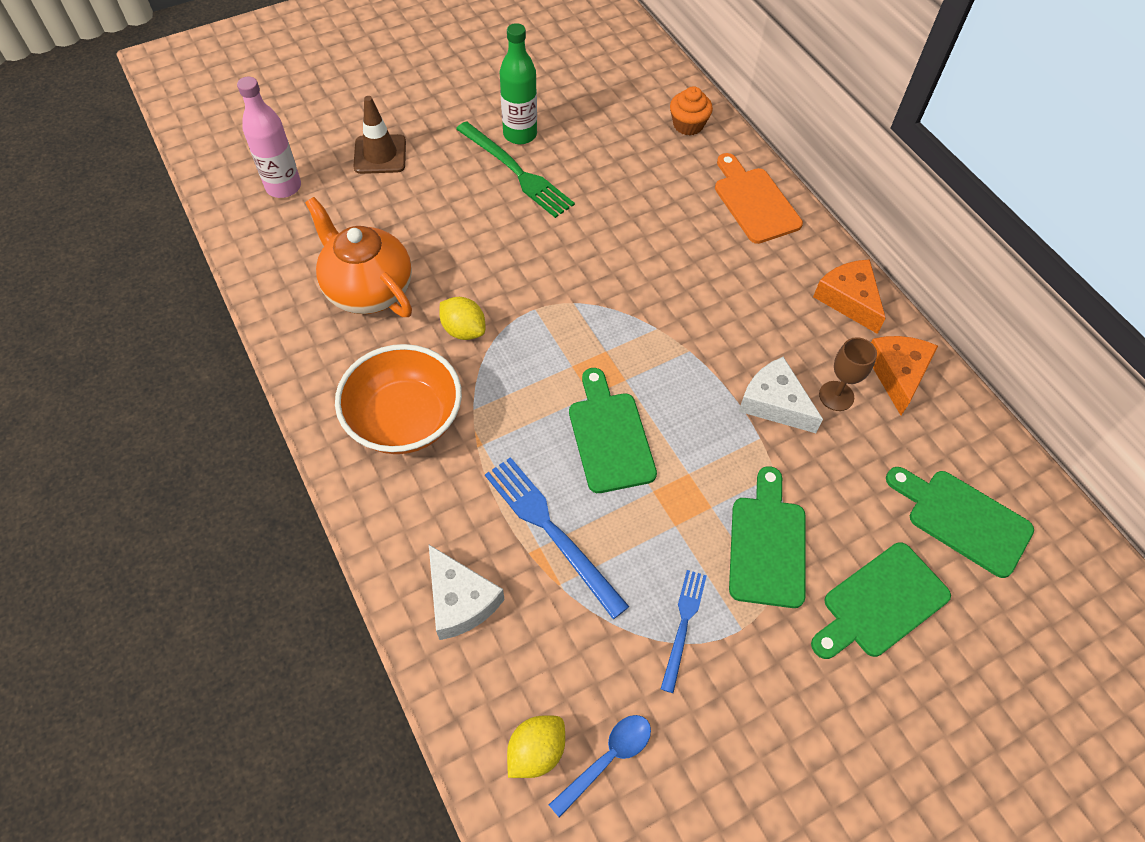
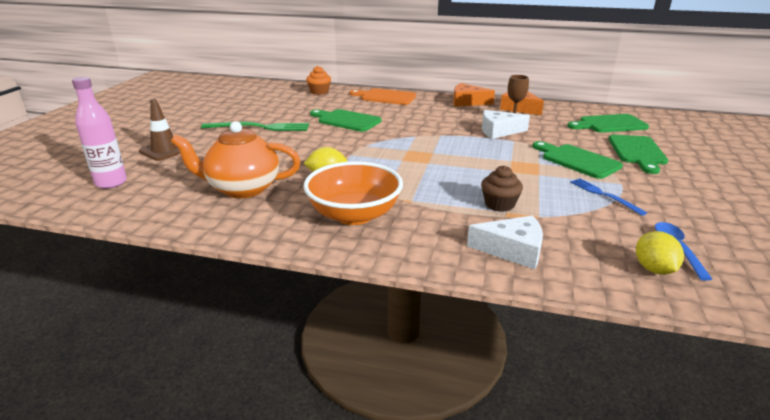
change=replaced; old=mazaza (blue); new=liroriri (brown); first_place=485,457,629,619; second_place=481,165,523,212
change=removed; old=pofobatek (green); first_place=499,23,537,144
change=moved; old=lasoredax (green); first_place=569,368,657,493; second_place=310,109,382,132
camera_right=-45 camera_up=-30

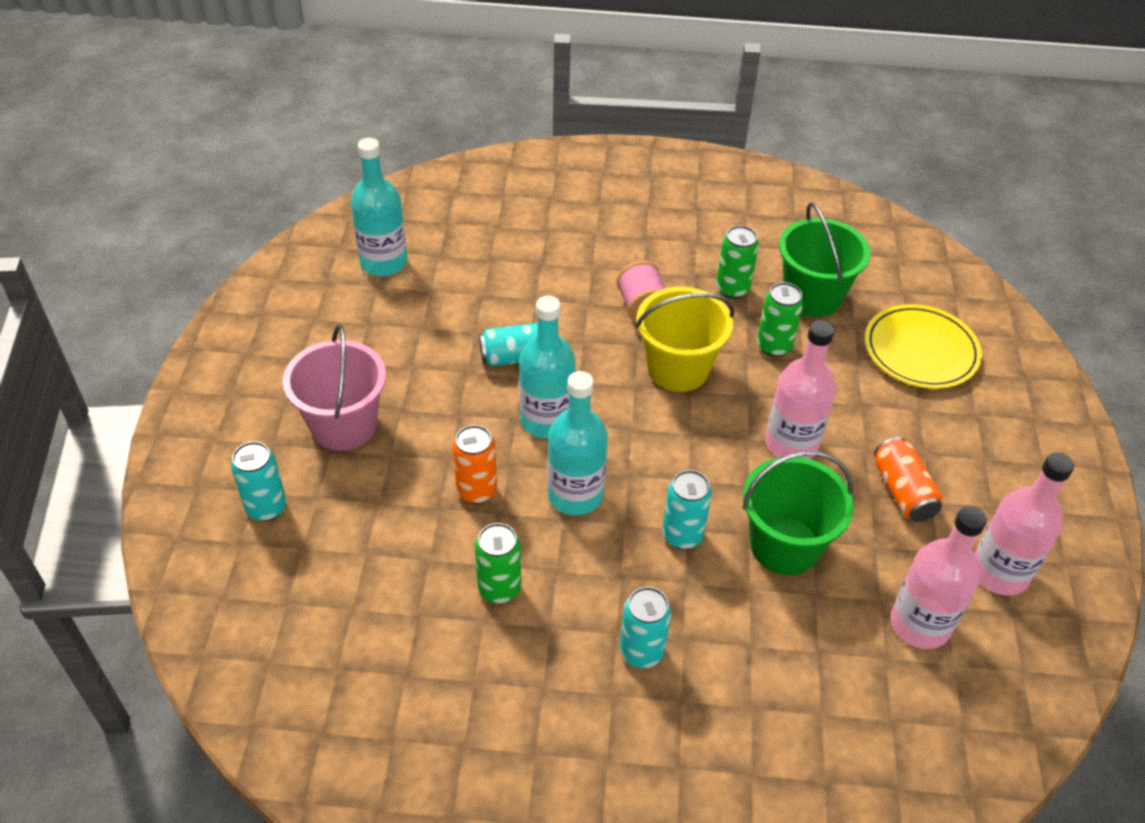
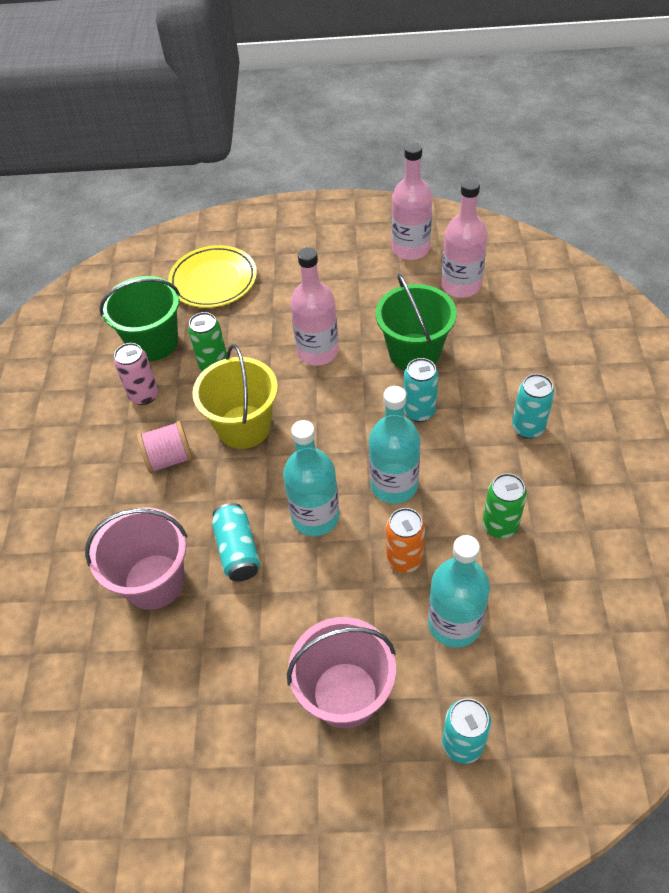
change=moved; old=pofobatek (turquoise); first_place=351,138,407,276; second_place=428,535,490,648
change=recoloured; old=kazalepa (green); new=kazalepa (pink); first_place=716,225,759,299; second_place=114,343,159,405
change=removed; old=kazalepa (orange); first_place=874,437,943,522
change=added; new=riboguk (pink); second_place=85,507,188,610
camera_right=-90 camera_up=5

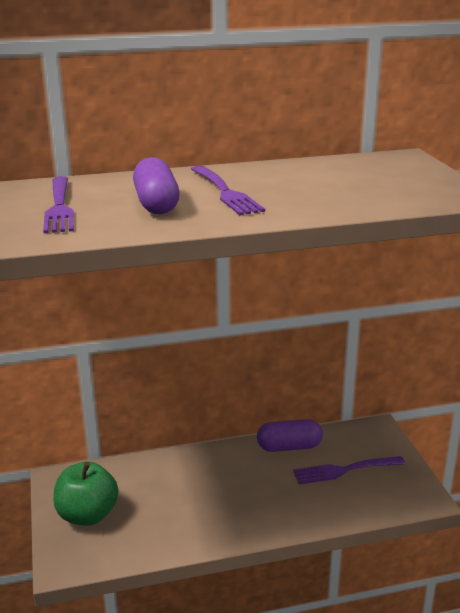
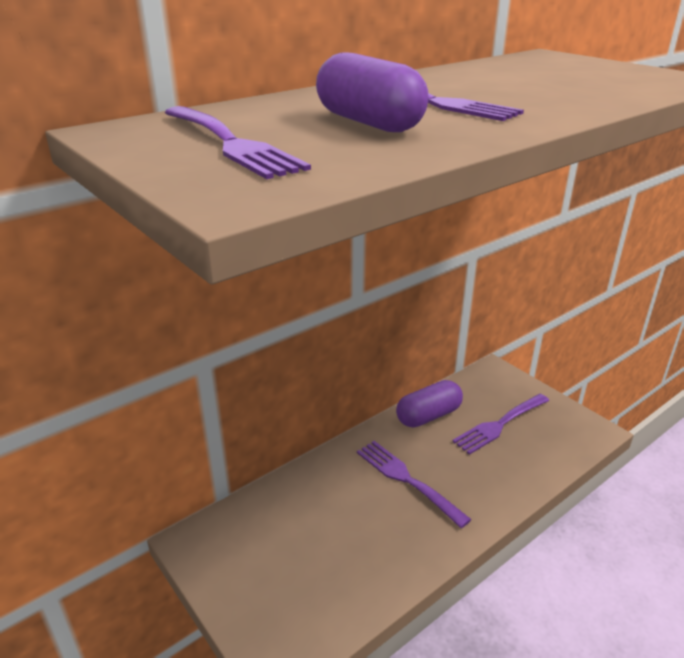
change=removed; old=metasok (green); first_place=53,461,119,526
change=added; new=mazaza (purple); second_place=357,441,472,528
camera_right=-25 camera_up=5

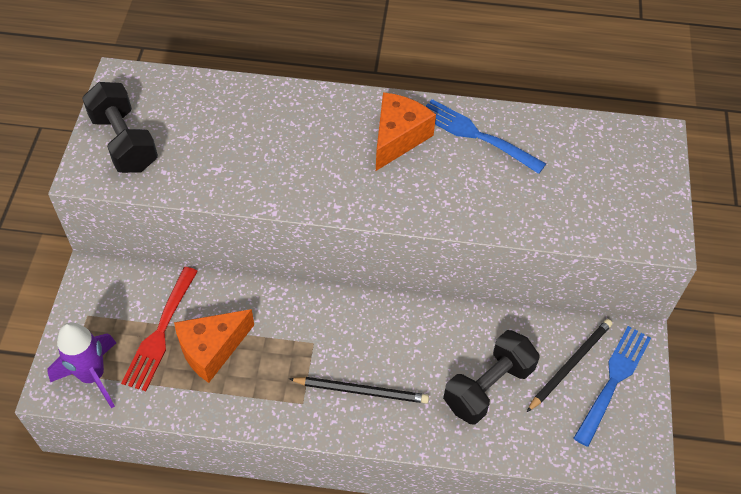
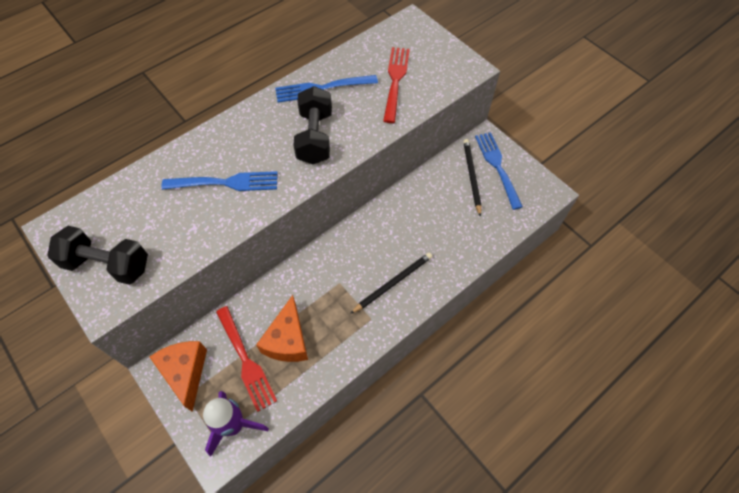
change=moved; old=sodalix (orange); first_place=376,92,436,171; second_place=150,341,207,412
change=moved; old=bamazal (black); first_place=443,330,539,424; second_place=293,86,332,164
change=added; new=mazaza (blue); second_place=161,171,278,191
change=added; new=mazaza (red); second_place=383,47,410,123
camera_right=-45 camera_up=5

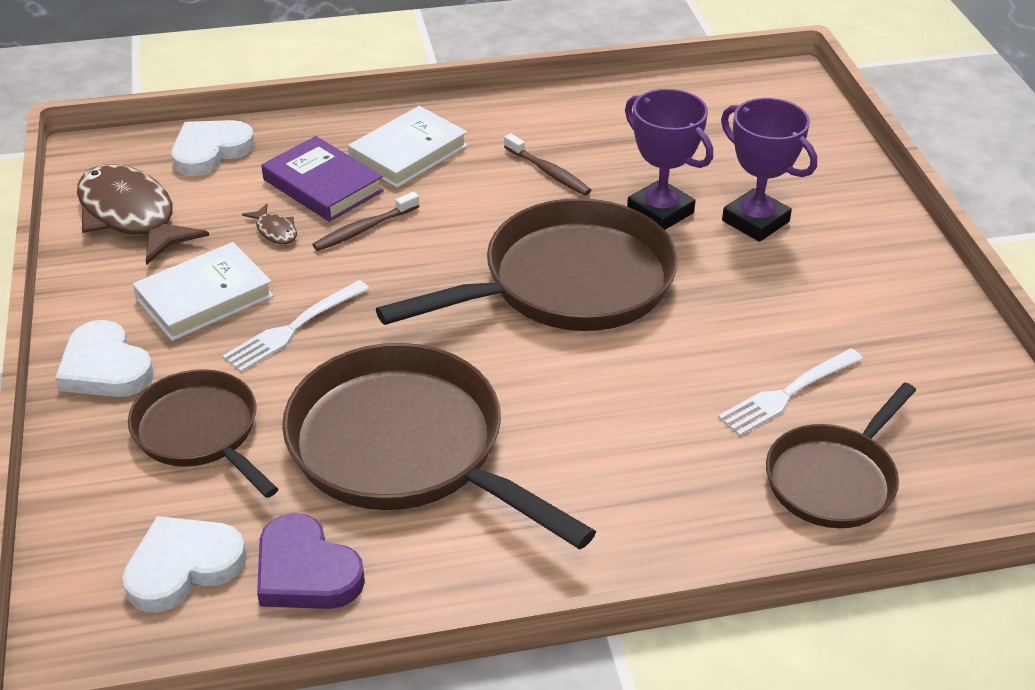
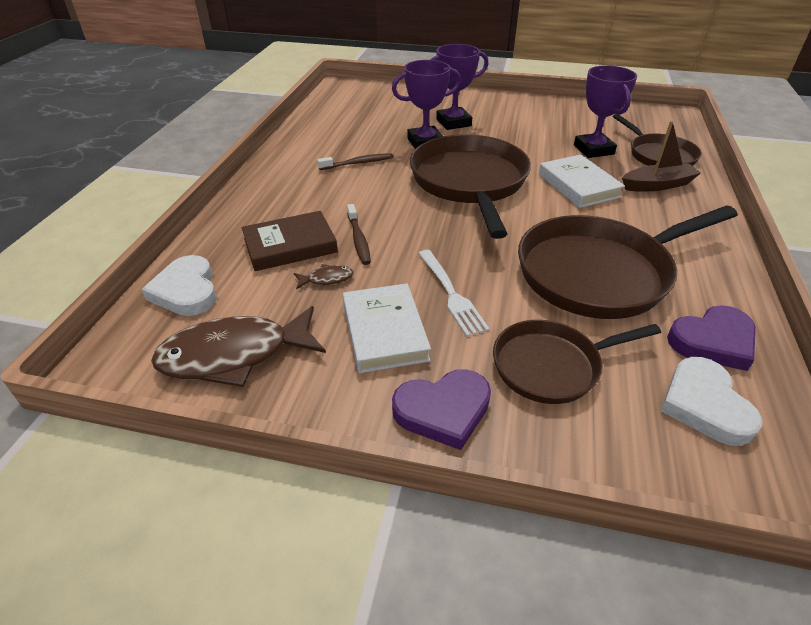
change=recoloured; old=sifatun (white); new=sifatun (purple); first_place=55,320,154,397; second_place=392,369,491,450
change=recoloured; old=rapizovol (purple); new=rapizovol (brown); first_place=261,136,384,222; second_place=241,211,338,271
change=moved; old=rapizovol (white); first_place=348,106,468,188; second_place=539,154,625,208
change=replaced; old=mazaza (white); new=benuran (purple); first_place=718,348,863,436; second_place=574,65,637,158
change=added; new=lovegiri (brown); second_place=622,121,701,191
camera_right=-65 camera_up=0

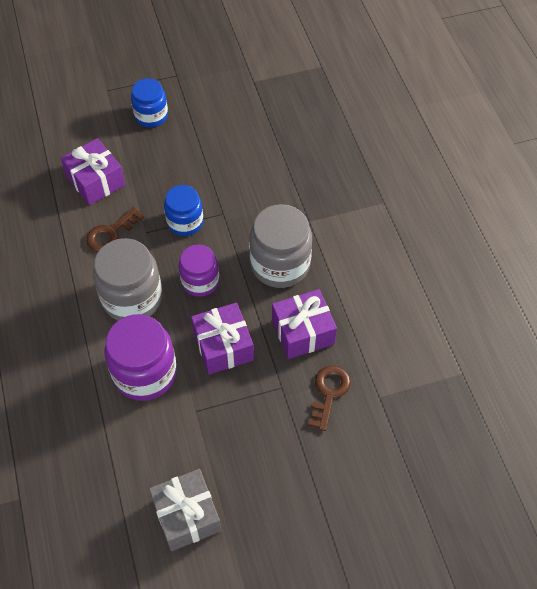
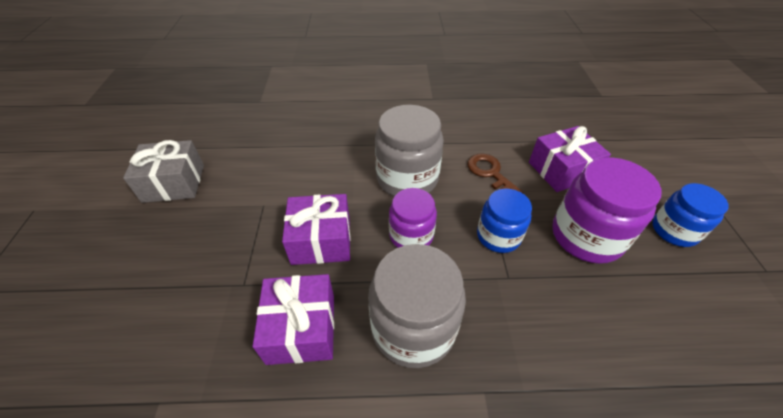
change=moved; old=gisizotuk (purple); first_place=105,314,177,401; second_place=552,157,662,264
change=removed; old=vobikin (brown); first_place=308,366,351,431
camera_right=105 camera_up=-10

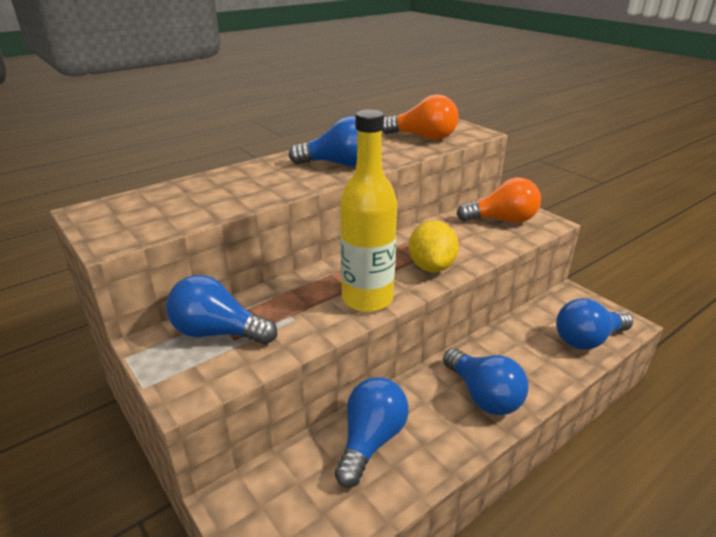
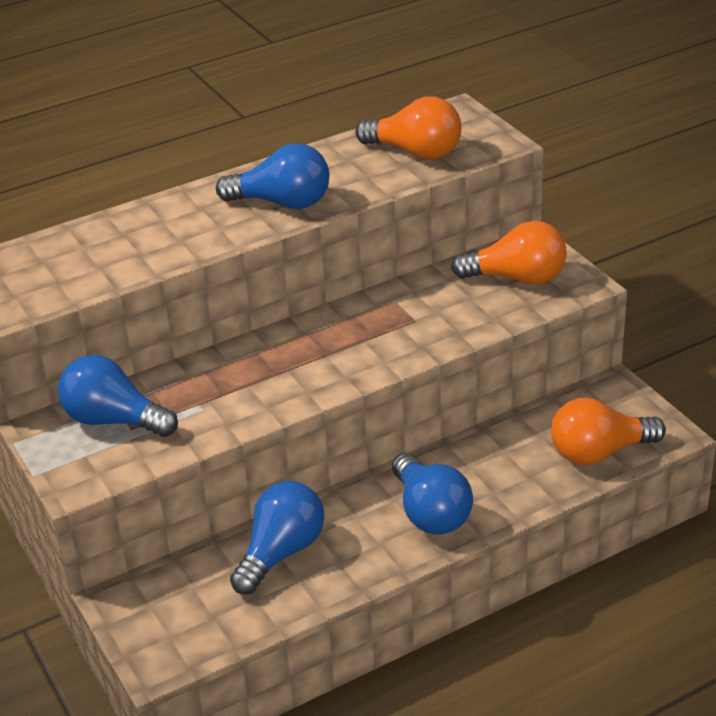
change=removed; old=pofobatek (yellow); first_place=340,110,397,312
change=removed; old=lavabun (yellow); first_place=409,220,459,272
change=recoloured; old=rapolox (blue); new=rapolox (orange); first_place=556,298,633,350; second_place=551,398,666,465
camera_right=10 camera_up=5

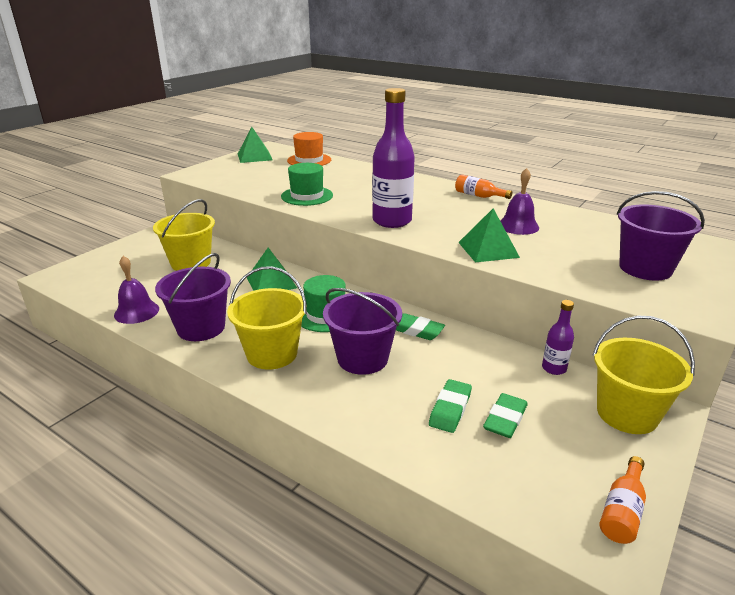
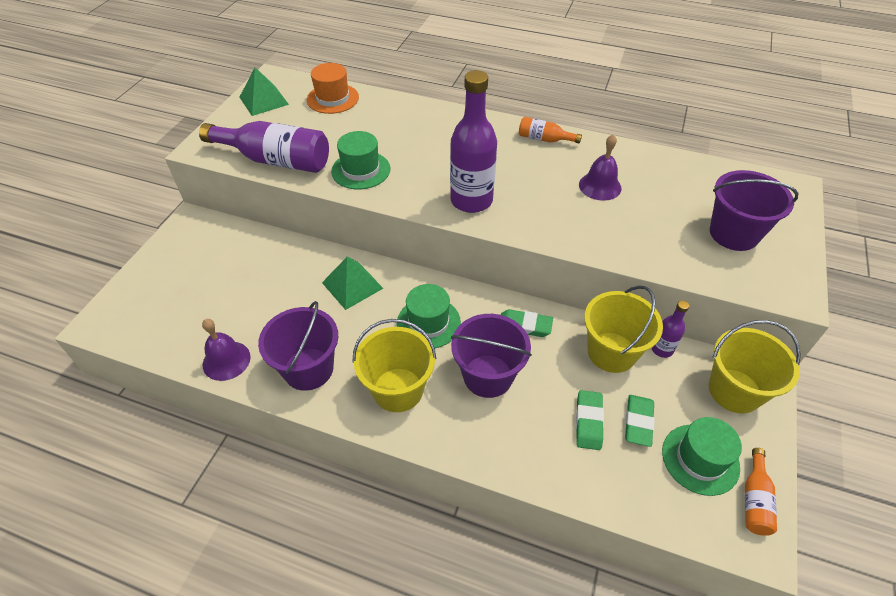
change=moved; old=riboguk (yellow); first_place=153,199,215,271; second_place=584,286,663,373
change=removed; old=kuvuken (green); first_place=458,208,520,263
change=added; new=pofobatek (purple); second_place=199,121,329,173
change=added; new=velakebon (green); second_place=662,417,742,496
camera_right=-15 camera_up=20

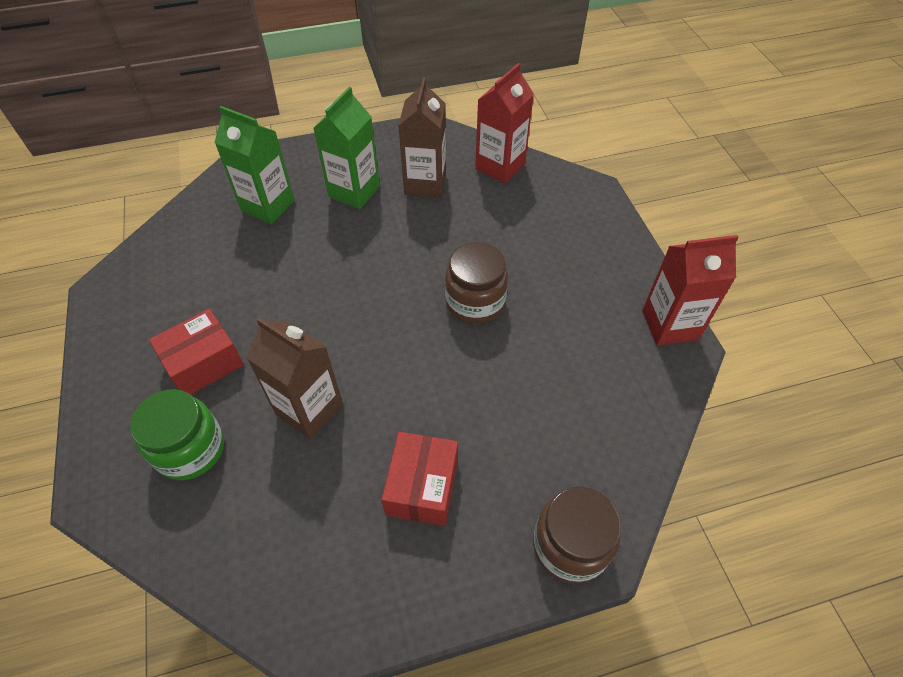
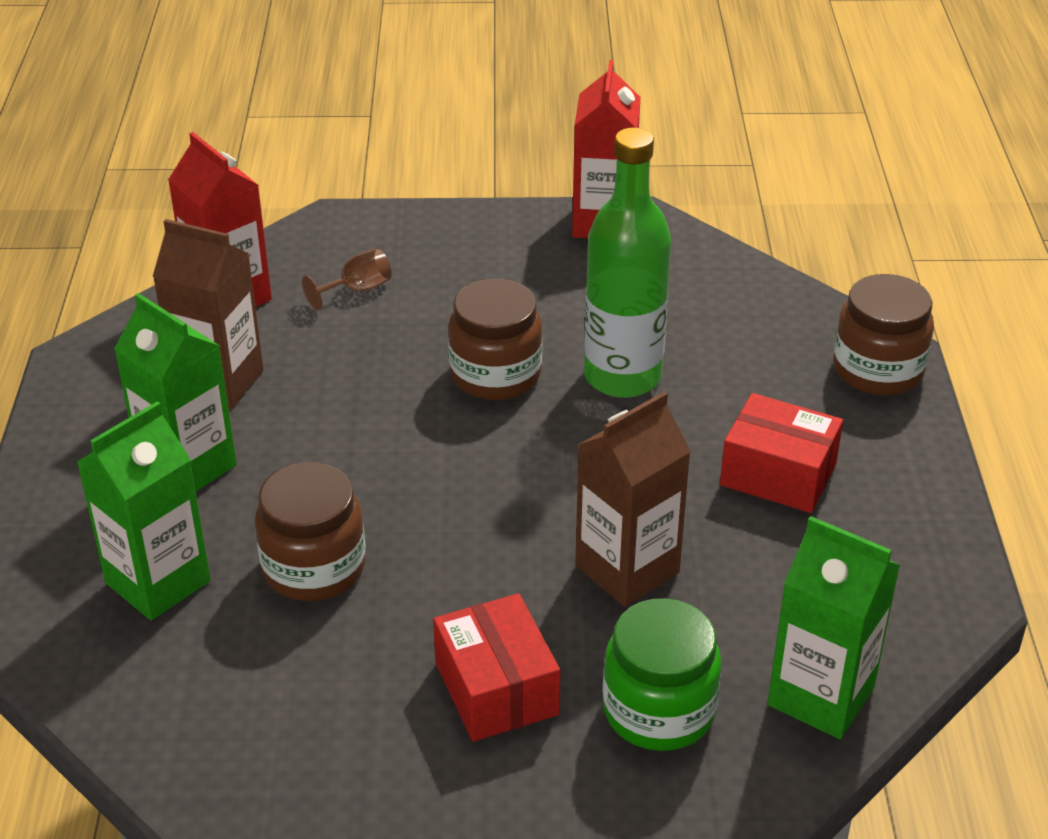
change=added; new=gisizotuk (brown); second_place=255,462,366,601
change=added; new=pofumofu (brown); second_place=302,248,392,311
change=added; new=pofobatek (green); second_place=584,127,671,398
change=added; new=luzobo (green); second_place=768,516,900,739
camera_right=-75 camera_up=-15

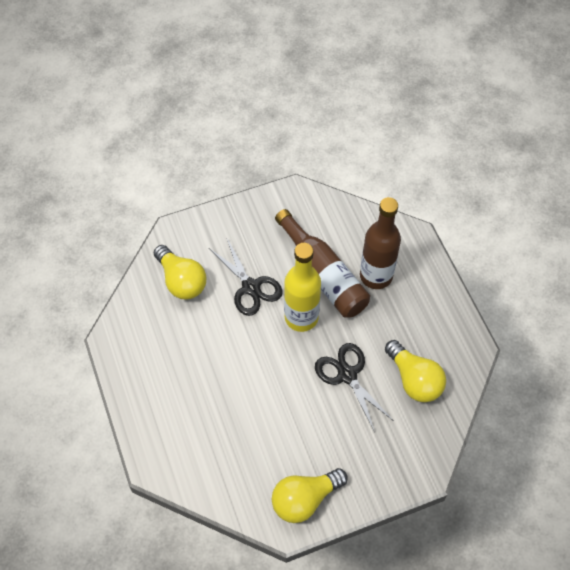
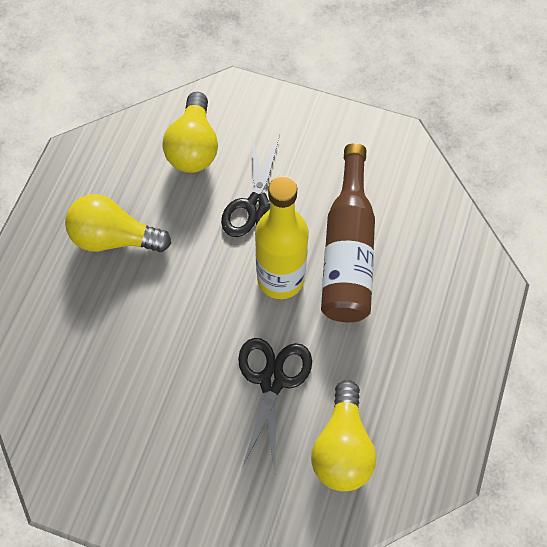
change=moved; old=rapolox (yellow); first_place=272,468,348,523; second_place=65,194,171,252
change=removed; old=pofobatek (brown); first_place=360,197,401,289
camera_right=40 camera_up=5

